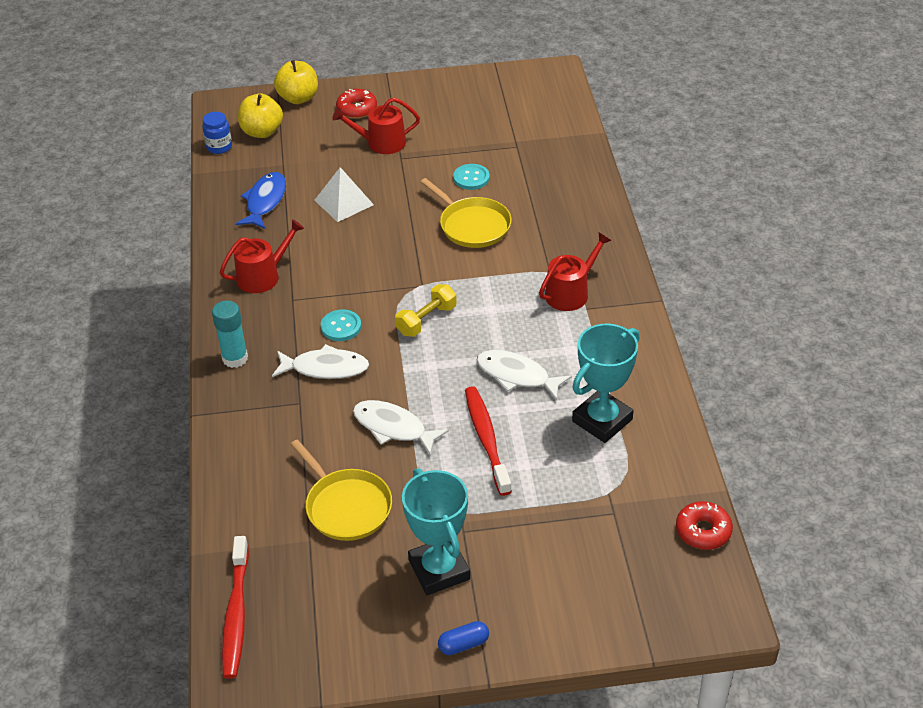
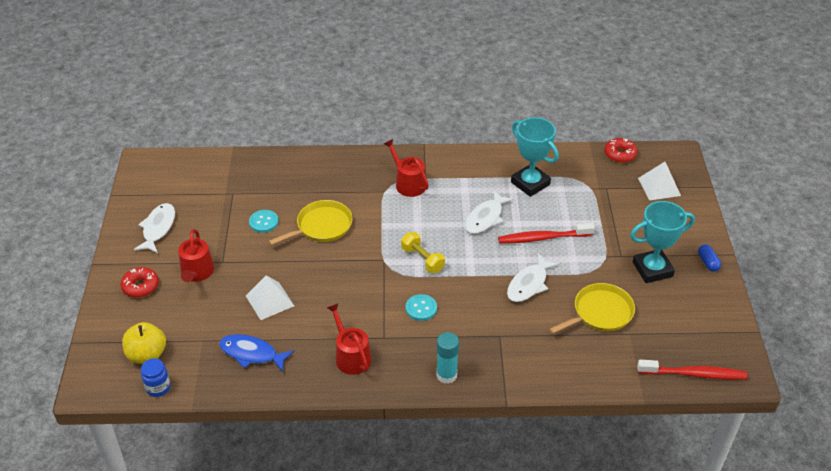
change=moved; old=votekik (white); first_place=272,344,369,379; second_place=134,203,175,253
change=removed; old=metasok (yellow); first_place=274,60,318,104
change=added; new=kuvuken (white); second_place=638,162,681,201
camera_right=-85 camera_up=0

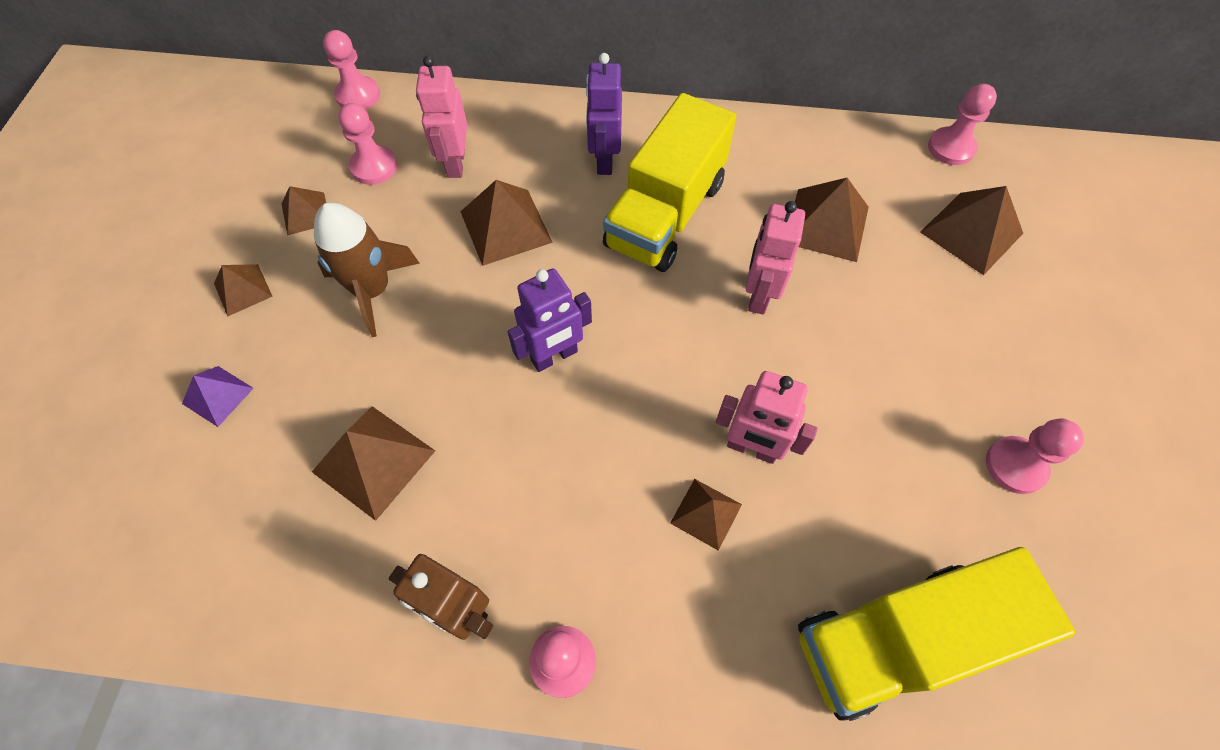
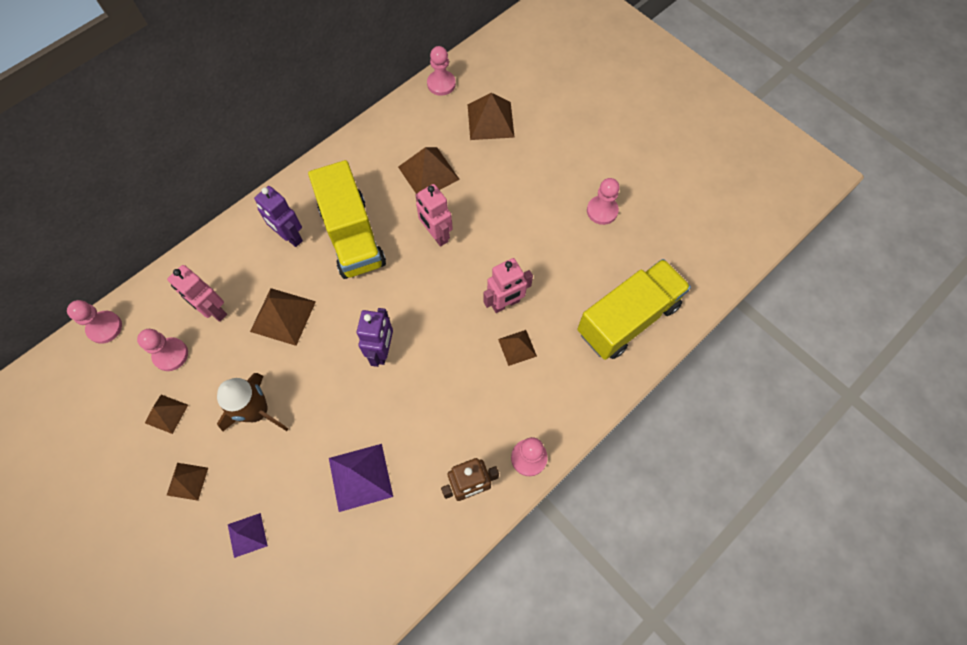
change=recoloured; old=kuvuken (brown); new=kuvuken (purple); first_place=312,406,435,521; second_place=329,444,393,512
change=turned; old=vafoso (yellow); first_place=798,547,1075,721; second_place=577,259,691,360; degrees=-150
camera_right=-50 camera_up=5

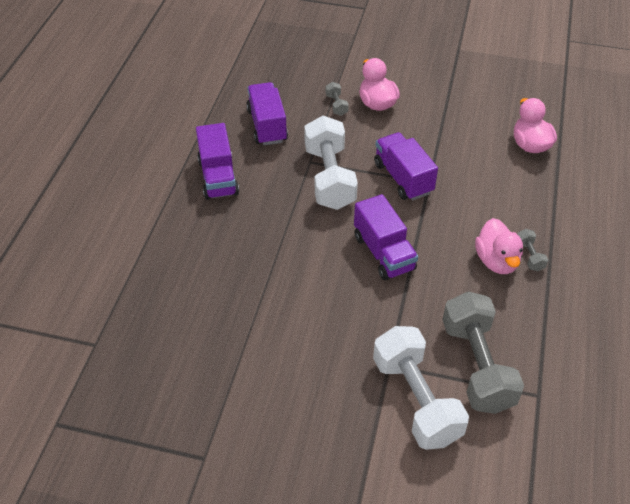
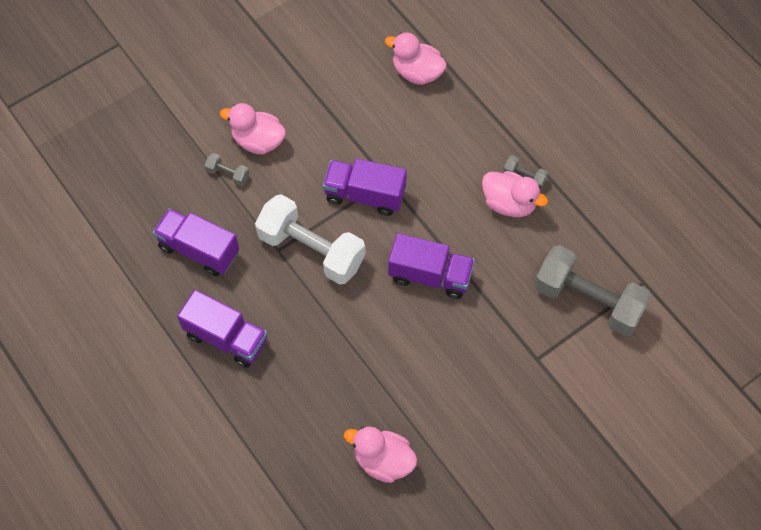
change=removed; old=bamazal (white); first_place=373,326,469,450
change=added; new=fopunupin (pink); second_place=344,427,417,483
camera_right=-50 camera_up=15

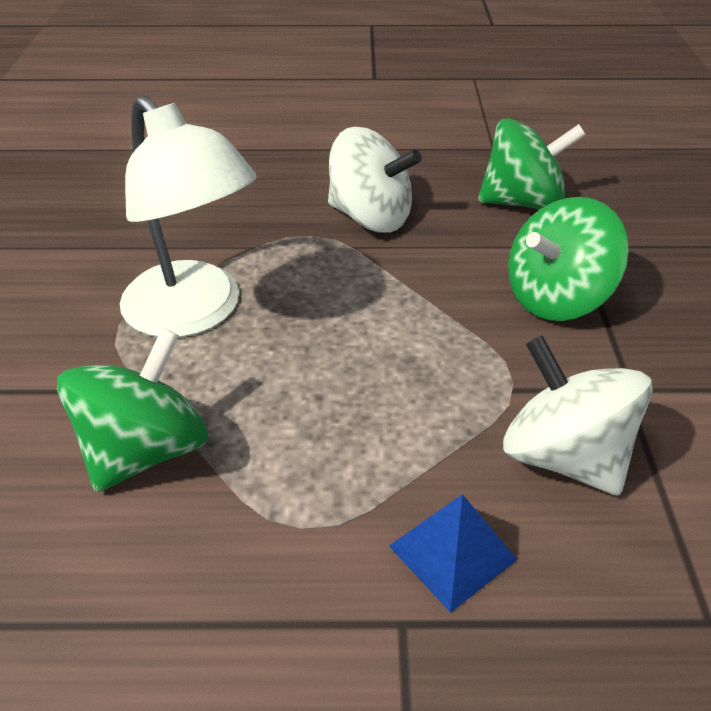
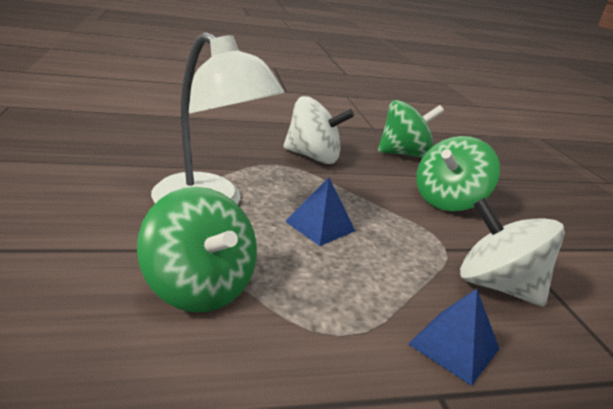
change=turned; old=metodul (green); first_place=57,328,208,492; second_place=137,187,257,312; degrees=120
change=added; new=kuvuken (blue); second_place=285,177,355,246
camera_right=-15 camera_up=-15

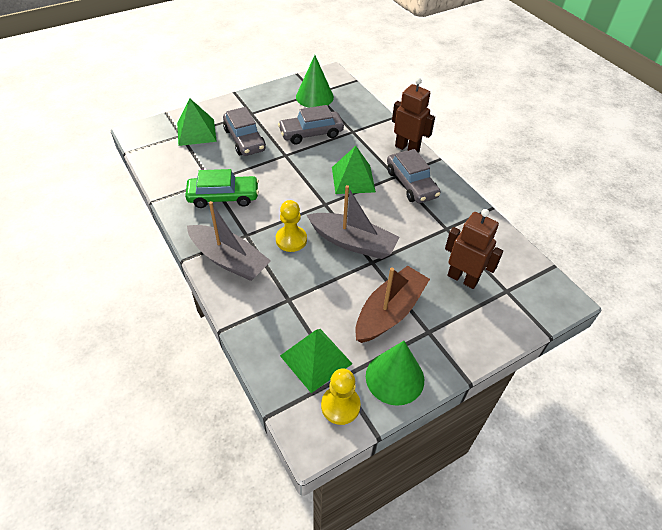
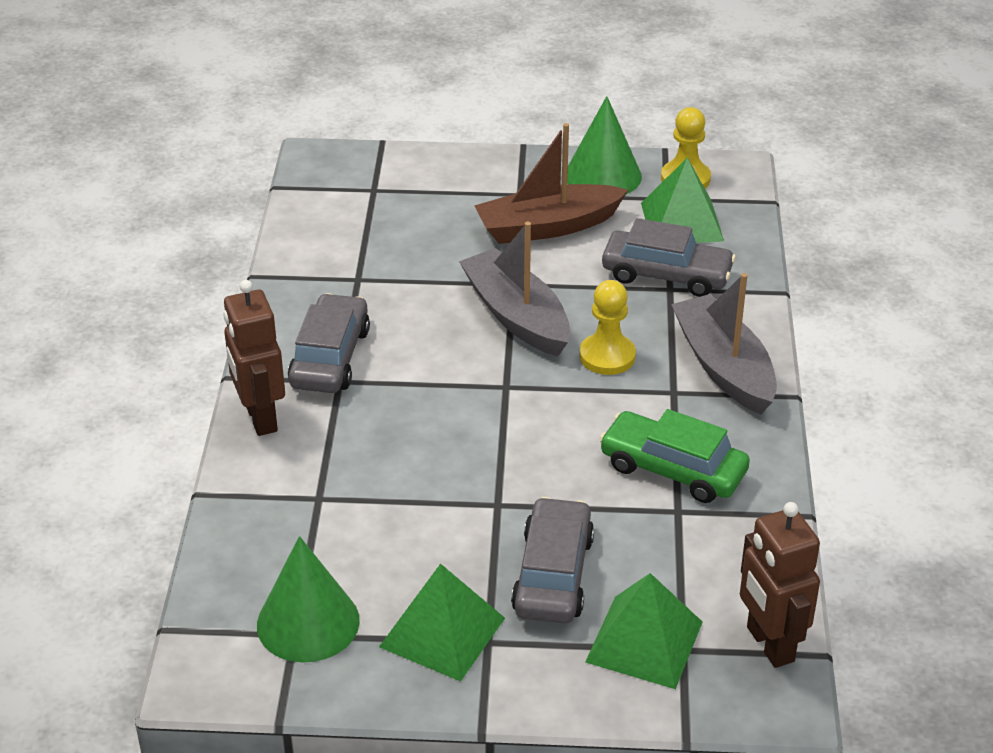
change=moved; old=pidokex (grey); first_place=278,105,344,144; second_place=602,218,736,297
change=moved; old=kuvuken (green); first_place=332,146,376,194; second_place=379,564,505,682
change=moved; old=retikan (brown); first_place=445,209,503,289; second_place=740,502,820,668
camera_right=-145 camera_up=-10

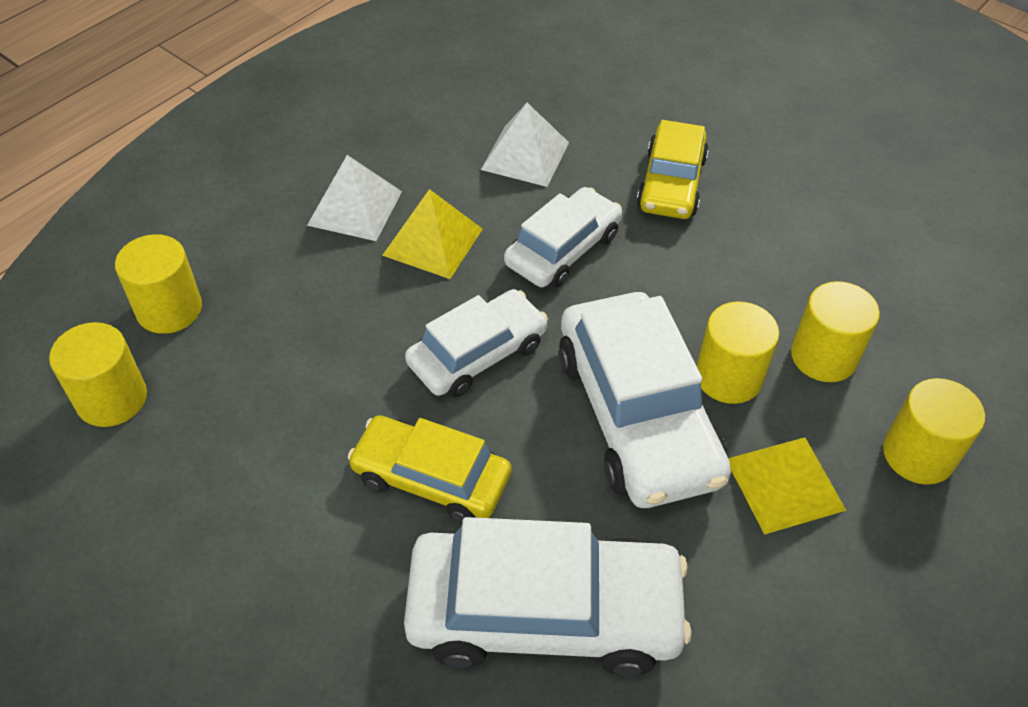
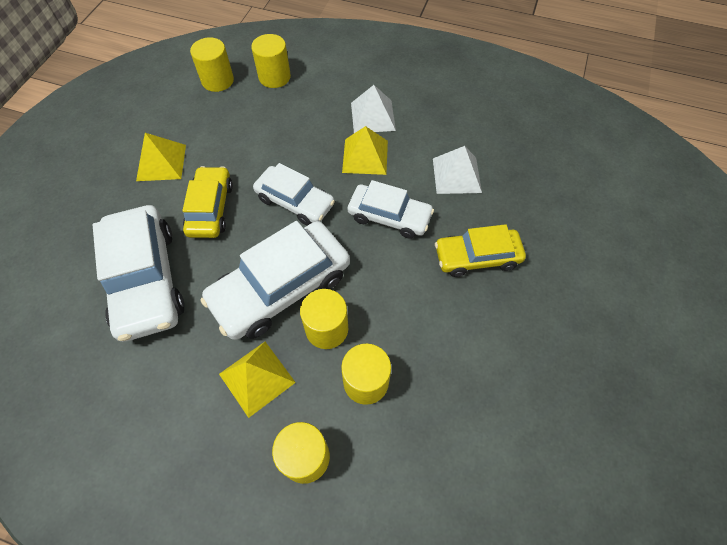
change=added; new=kuvuken (yellow); second_place=136,133,186,181
camera_right=70 camera_up=10

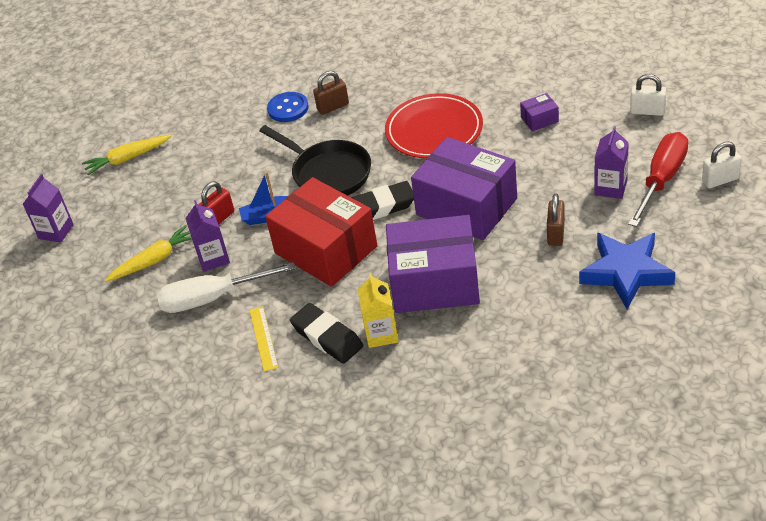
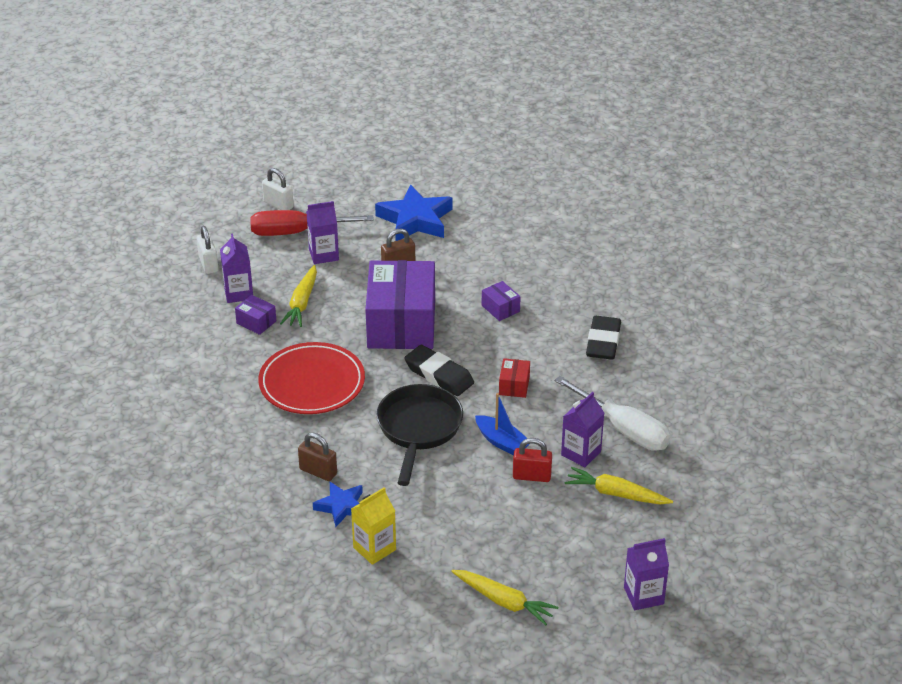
change=removed; old=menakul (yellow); first_place=249,306,278,372
change=resized; old=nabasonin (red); first_place=265,177,377,287; second_place=499,358,530,398; factor=0.4
change=replaced; old=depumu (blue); new=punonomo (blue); first_place=267,92,309,122; second_place=313,482,363,527
change=moved; old=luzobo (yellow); first_place=358,273,398,348; second_place=351,487,396,565
change=resized; old=nabasonin (purple); first_place=386,215,480,313; second_place=482,281,521,321; factor=0.4
change=added; new=luzobo (purple); second_place=220,233,253,303
change=added; new=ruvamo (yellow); second_place=280,265,317,327
camera_right=-130 camera_up=-5

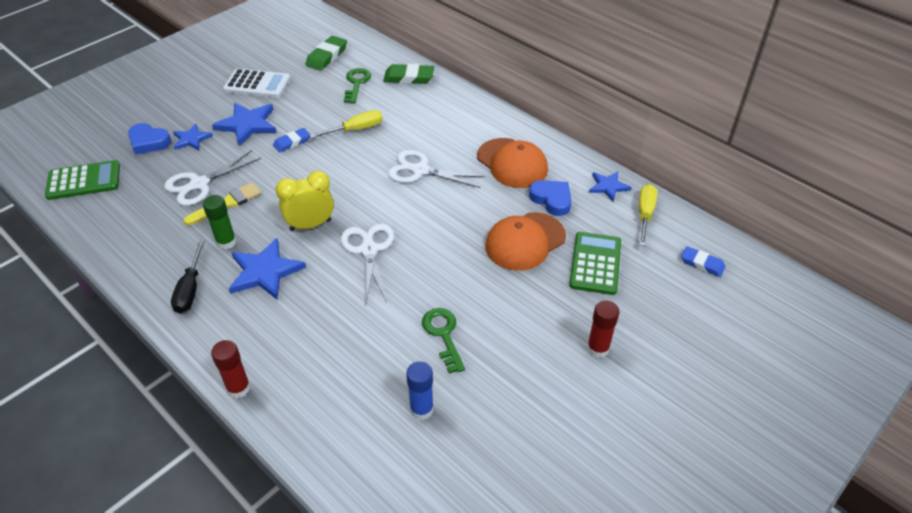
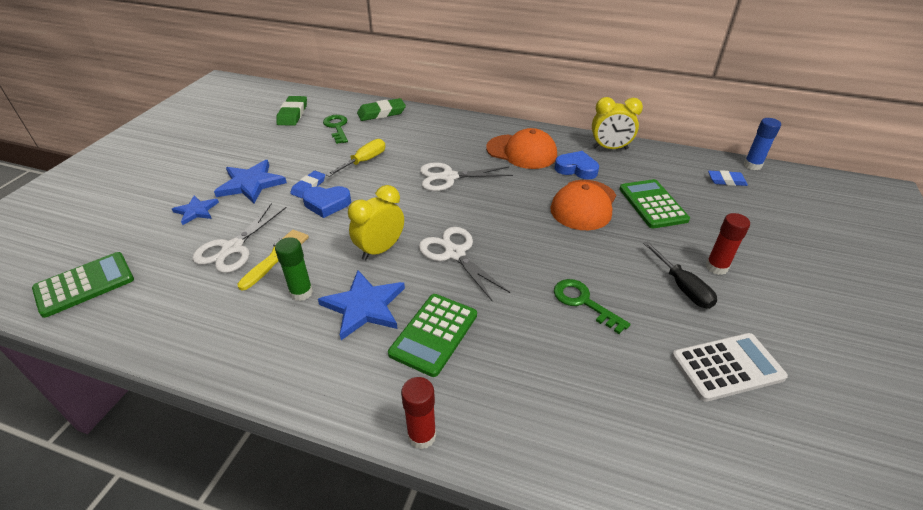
change=moved; old=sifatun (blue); first_place=128,123,171,155; second_place=302,186,351,218
change=moved; old=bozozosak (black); first_place=171,241,205,313; second_place=643,241,717,309
change=moved; old=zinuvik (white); first_place=223,68,290,98; second_place=672,333,788,402
change=moved; old=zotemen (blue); first_place=406,361,434,420; second_place=744,118,781,170
change=replaced; old=punonomo (blue); new=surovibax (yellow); first_place=589,171,632,201; second_place=592,97,643,149
change=removed; old=bozozosak (yellow); first_place=639,184,657,246
change=added; new=zinuvik (green); second_place=388,294,477,377
camera_right=-25 camera_up=-5

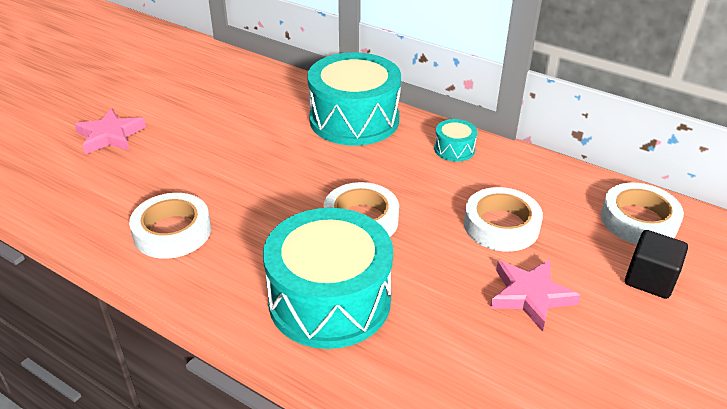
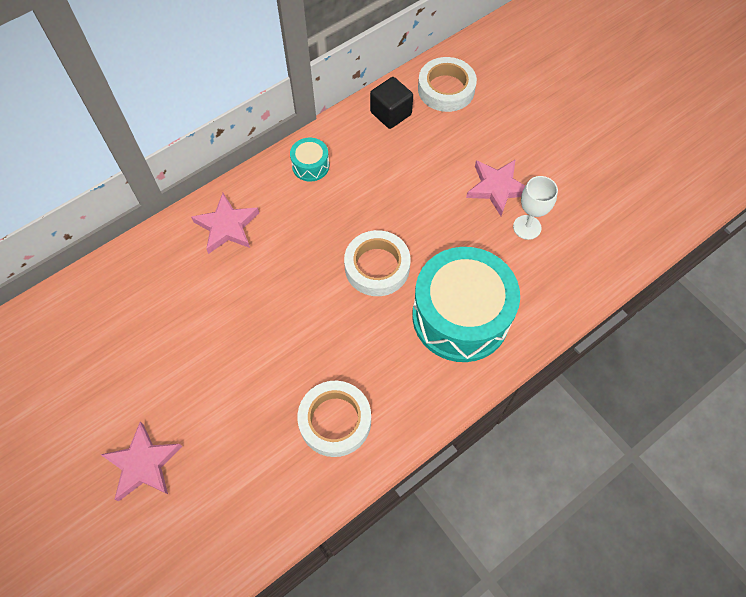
change=replaced; old=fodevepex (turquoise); new=punonomo (pink); first_place=307,52,401,146; second_place=191,193,259,254
change=removed; old=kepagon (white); first_place=464,187,543,252
change=moved; old=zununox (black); first_place=625,230,688,299; second_place=370,77,413,129
change=added; new=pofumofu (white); second_place=513,176,558,240
camera_right=-70 camera_up=25

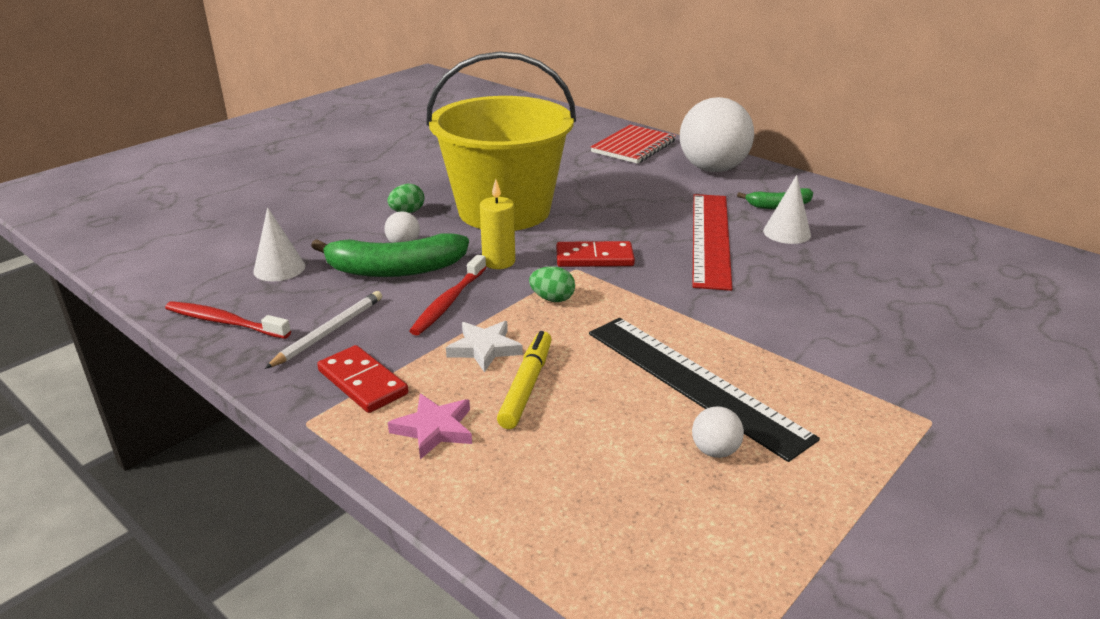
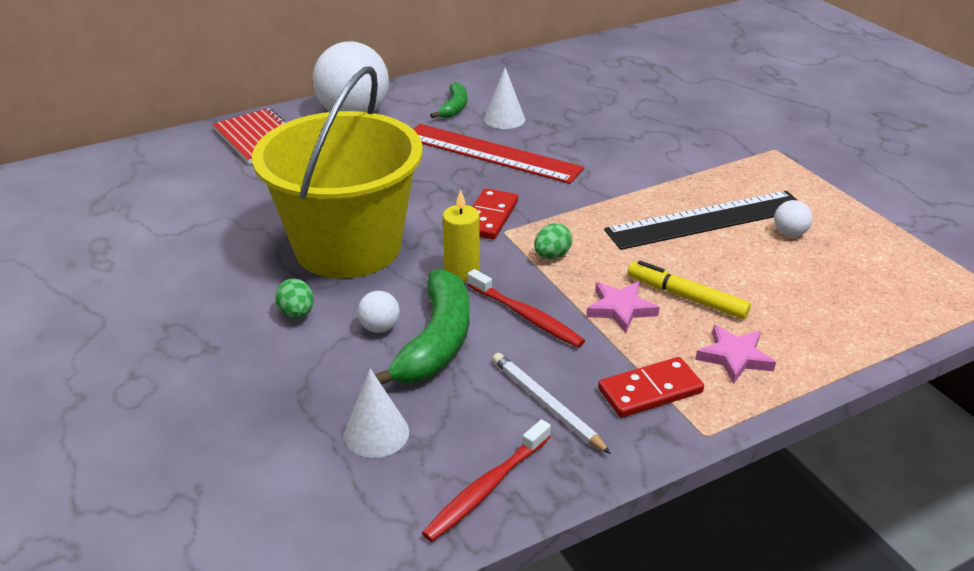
change=recoloured; old=punonomo (white); new=punonomo (pink); first_place=446,321,523,372; second_place=586,282,660,333
camera_right=-70 camera_up=5

